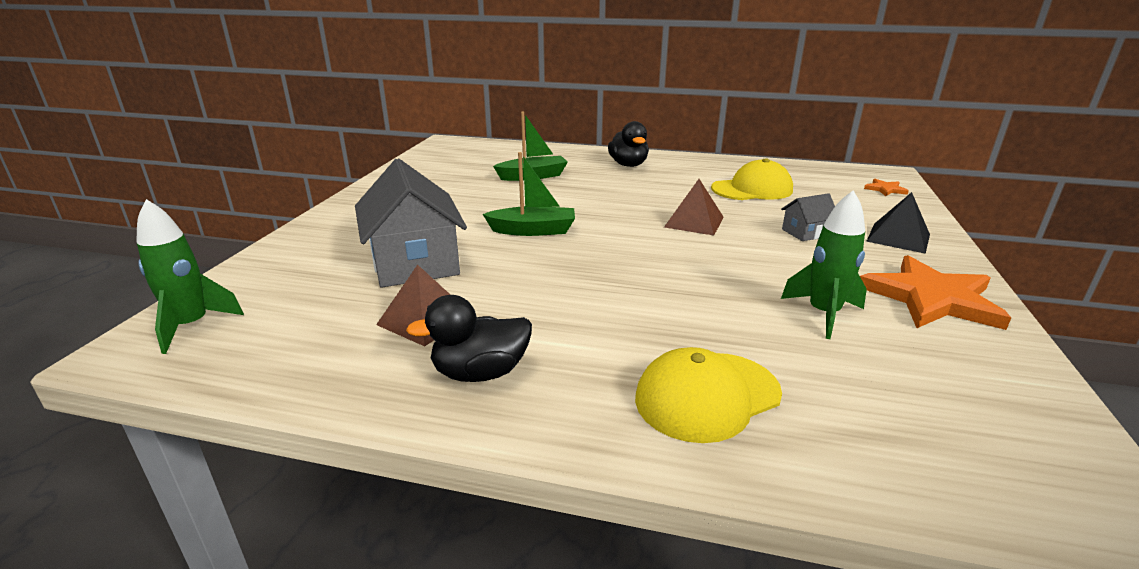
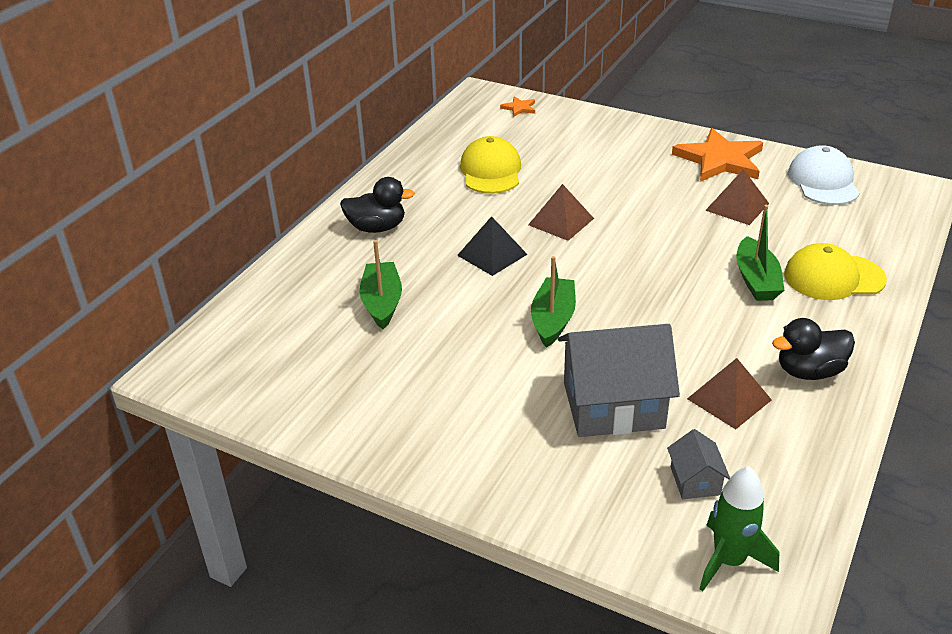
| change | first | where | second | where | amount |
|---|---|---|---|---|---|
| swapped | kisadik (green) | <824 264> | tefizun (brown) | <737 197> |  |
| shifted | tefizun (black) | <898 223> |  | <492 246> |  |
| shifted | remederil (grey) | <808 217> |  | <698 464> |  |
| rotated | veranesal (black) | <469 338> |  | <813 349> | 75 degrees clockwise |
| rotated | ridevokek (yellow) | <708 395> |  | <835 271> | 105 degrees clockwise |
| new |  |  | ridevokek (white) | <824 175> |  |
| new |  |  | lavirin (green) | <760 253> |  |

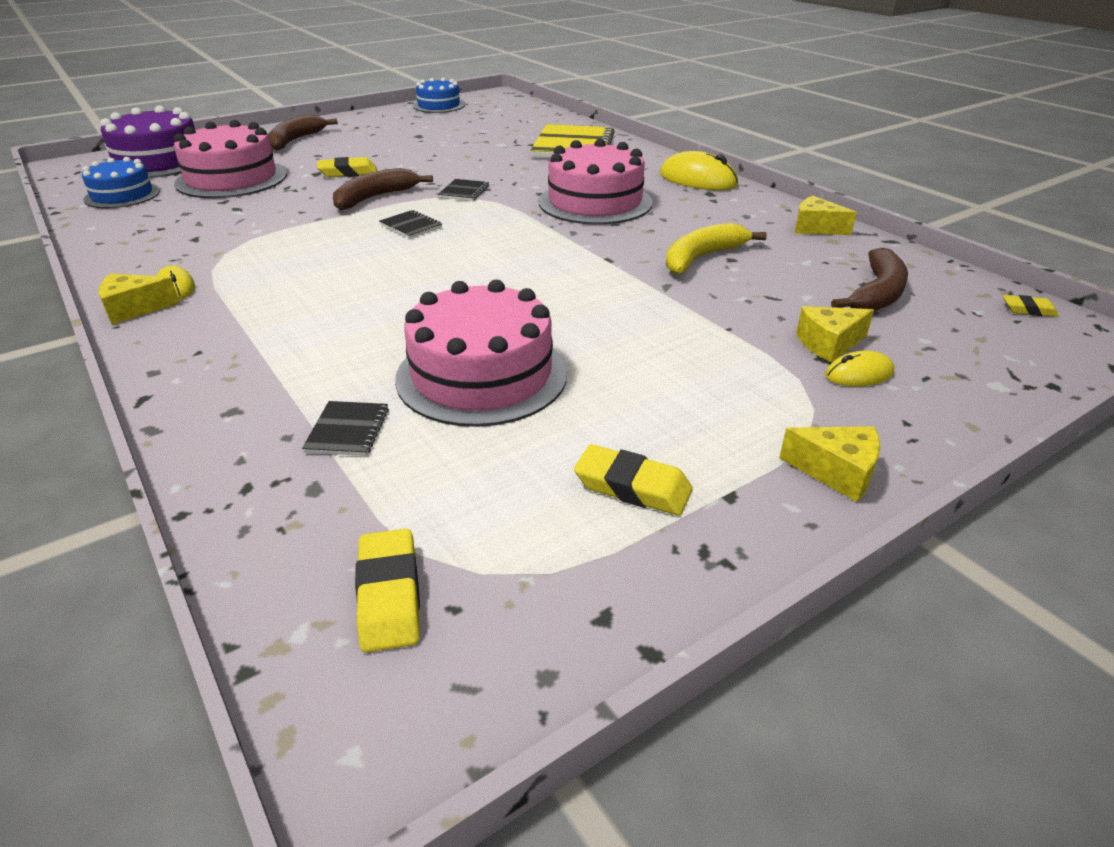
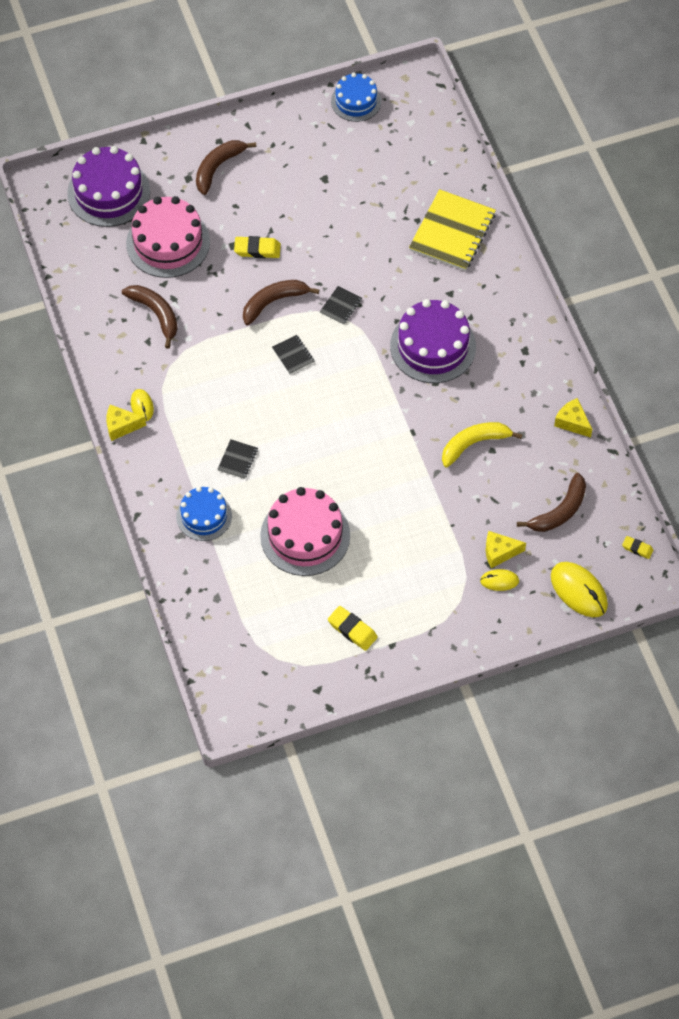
| change | first | where | second | where | amount |
|---|---|---|---|---|---|
| repainted | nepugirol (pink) | <595 182> | nepugirol (purple) | <433 341> |  |
| shifted | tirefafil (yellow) | <699 170> |  | <579 589> |  |
| shifted | nepugirol (blue) | <121 182> |  | <204 514> |  |
| shifted | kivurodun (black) | <345 428> |  | <237 459> |  |
| gone | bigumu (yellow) | <829 464> |  |  |  |
| gone | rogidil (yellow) | <387 591> |  |  |  |
| new |  |  | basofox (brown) | <150 317> |  |

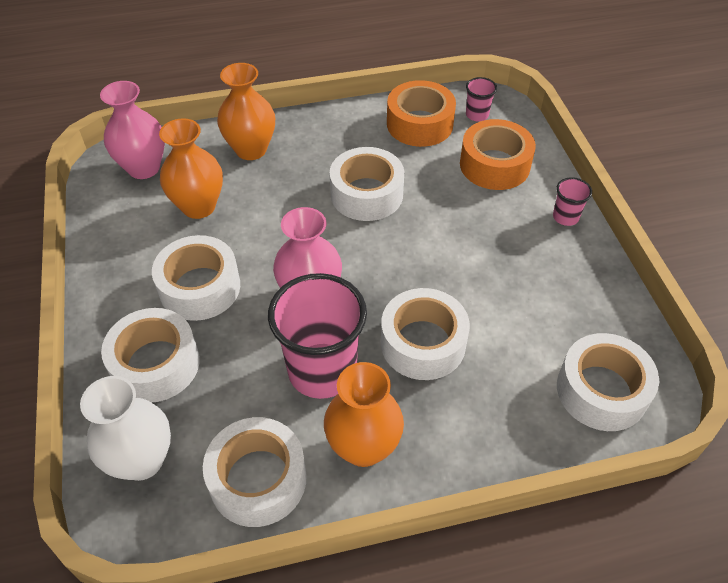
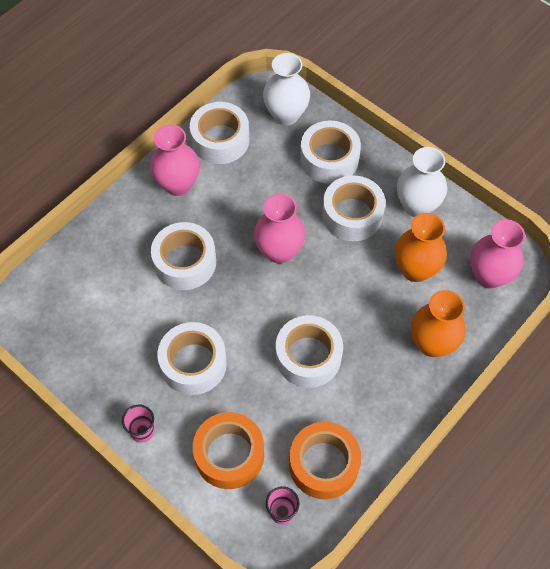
| change | first | where | second | where | amount |
|---|---|---|---|---|---|
| gone | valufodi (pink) | <317 336> |  |  |  |
| shifted | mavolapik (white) | <608 382> |  | <192 358> |  |
| repainted | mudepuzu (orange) | <364 414> | mudepuzu (pink) | <175 160> |  |
| new |  |  | mudepuzu (white) | <422 182> |  |

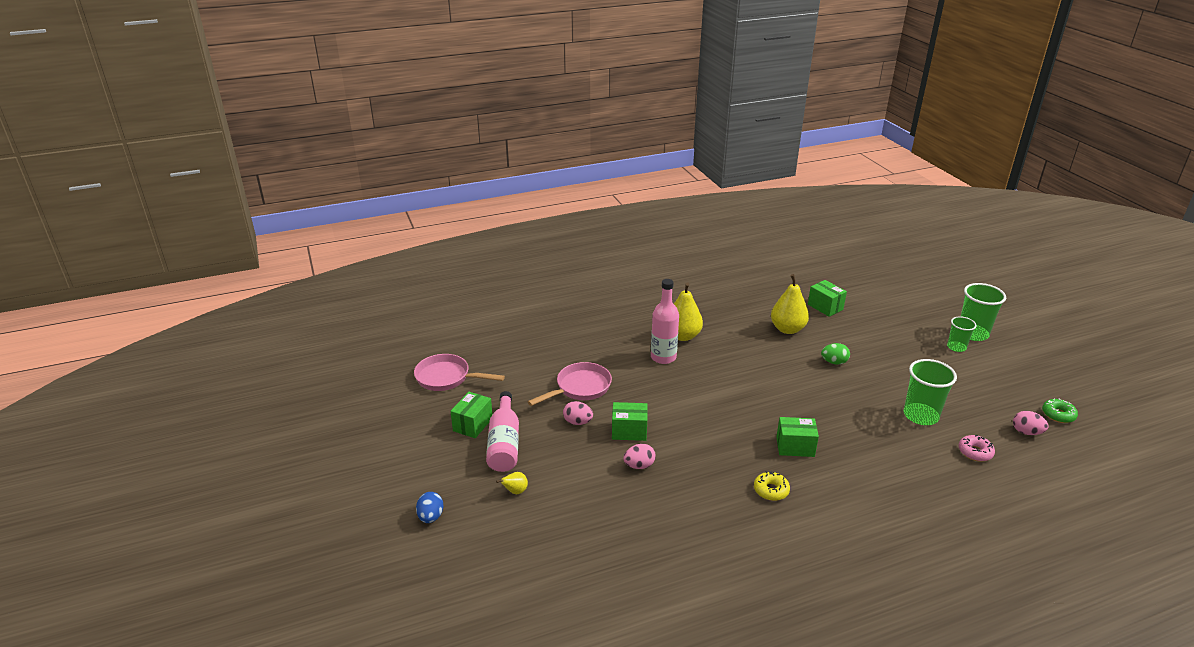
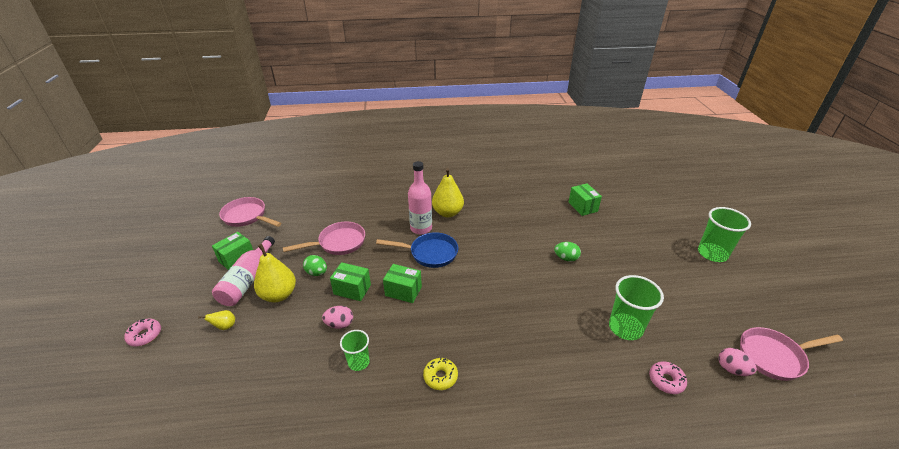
| change | first | where | second | where | amount |
|---|---|---|---|---|---|
| shifted | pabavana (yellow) | <790 304> |  | <275 273> |  |
| shifted | valufodi (green) | <962 334> |  | <355 350> |  |
| swapped | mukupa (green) | <1060 411> | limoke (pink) | <791 354> |  |
| repainted | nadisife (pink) | <578 413> | nadisife (green) | <315 265> |  |
| shifted | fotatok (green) | <797 437> |  | <402 283> |  |
| swapped | nadisife (blue) | <430 507> | mukupa (pink) | <142 332> |  |
| new |  |  | limoke (blue) | <417 250> |  |

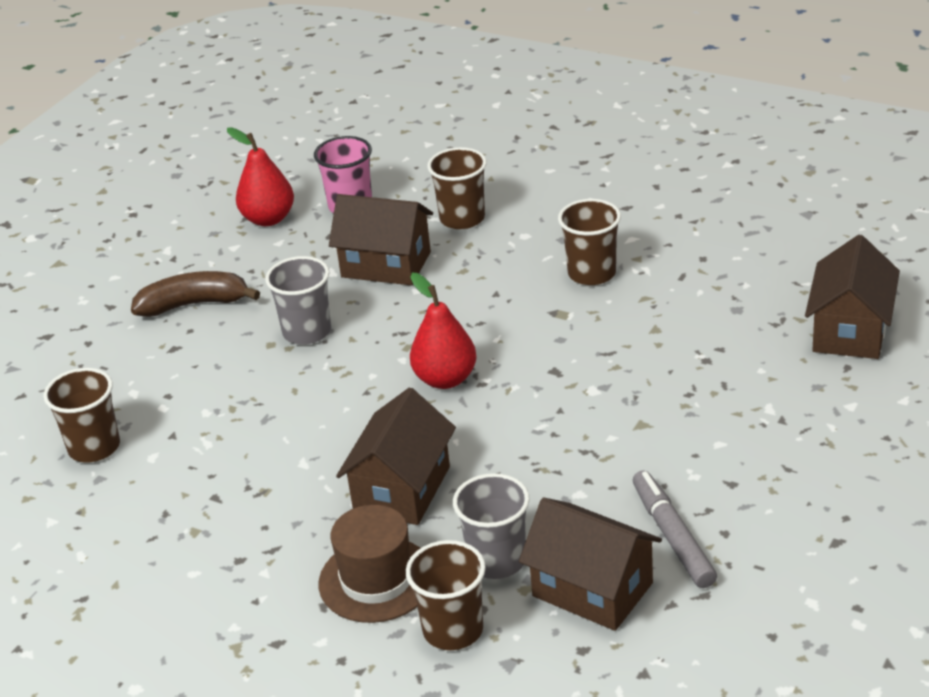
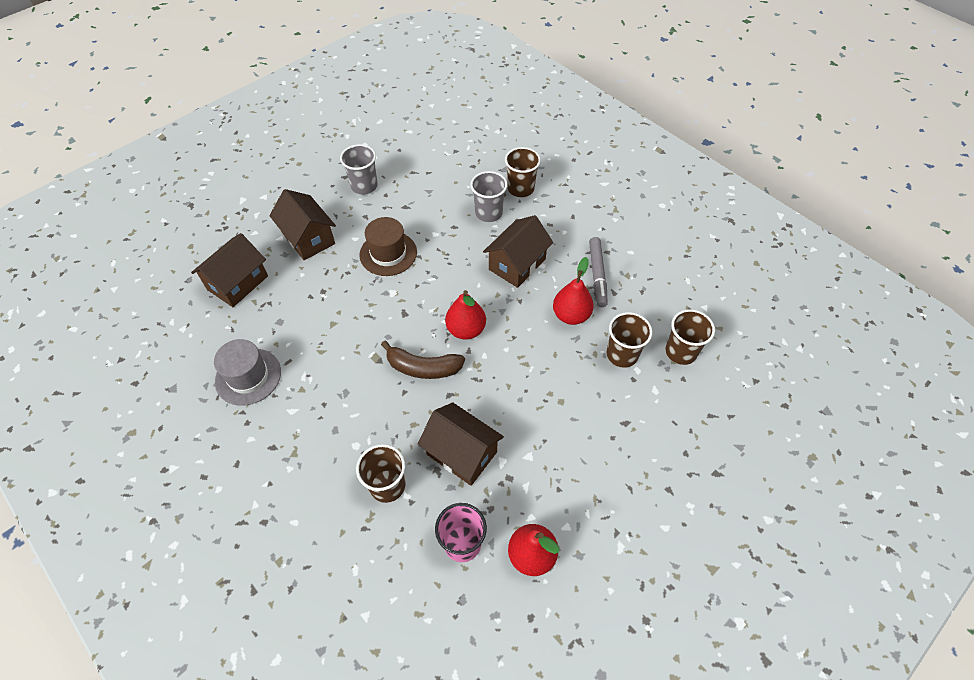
| change | first | where | second | where | amount |
|---|---|---|---|---|---|
| shifted | valufodi (brown) | <589 242> |  | <629 340> |  |
| shifted | valufodi (grey) | <298 300> |  | <359 169> |  |
| shifted | basofox (brown) | <195 294> |  | <423 360> |  |
| shifted | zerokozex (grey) | <675 529> |  | <598 272> |  |
| shifted | remederil (brown) | <590 564> |  | <302 224> |  |
| shifted | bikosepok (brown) | <369 564> |  | <388 246> |  |
| new |  |  | pabavana (red) | <573 291> |  |
| new |  |  | bikosepok (grey) | <247 372> |  |

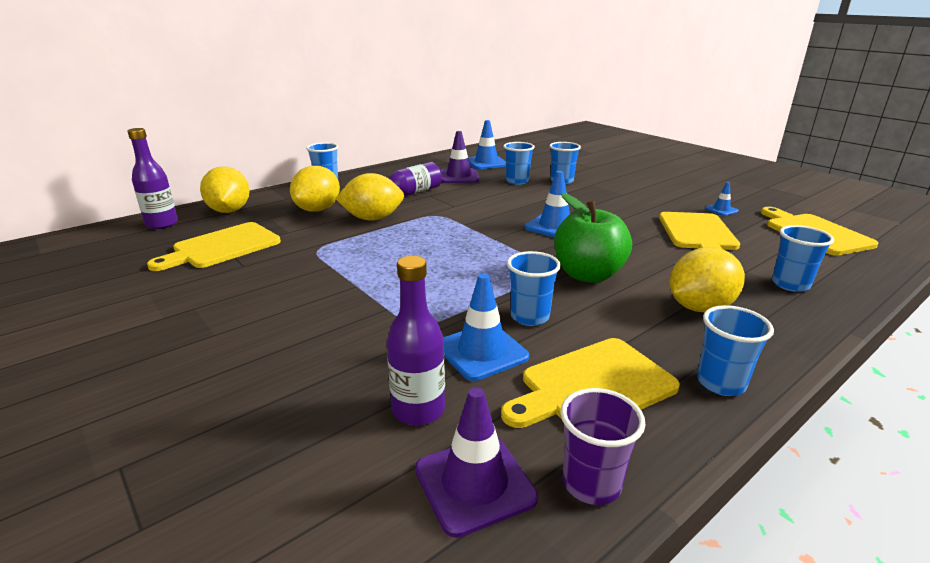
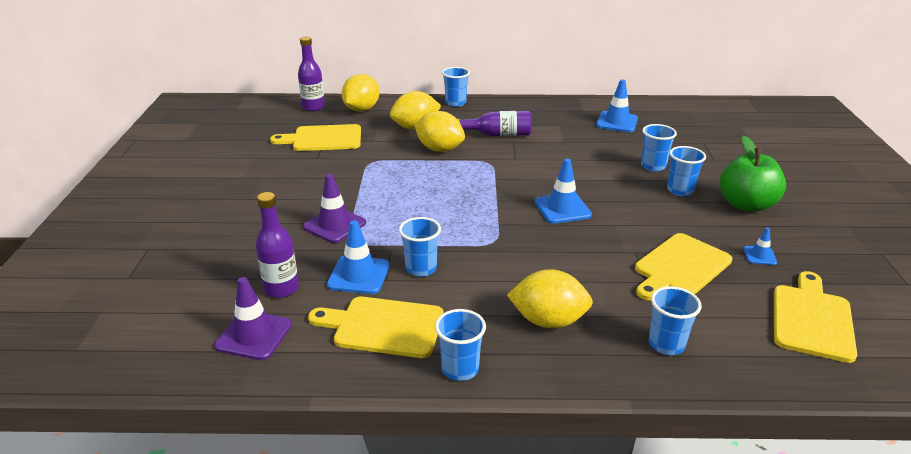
| change | first | where | second | where | amount |
|---|---|---|---|---|---|
| shifted | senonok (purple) | <459 157> |  | <334 208> |  |
| shifted | valufodi (blue) | <519 163> |  | <686 171> |  |
| shifted | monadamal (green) | <593 238> |  | <753 174> |  |
| gone | valufodi (purple) | <603 446> |  |  |  |

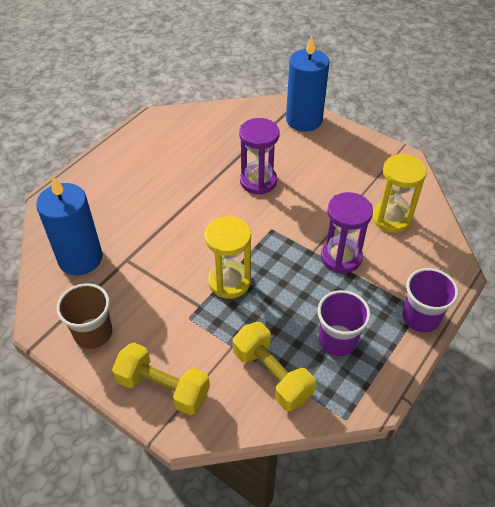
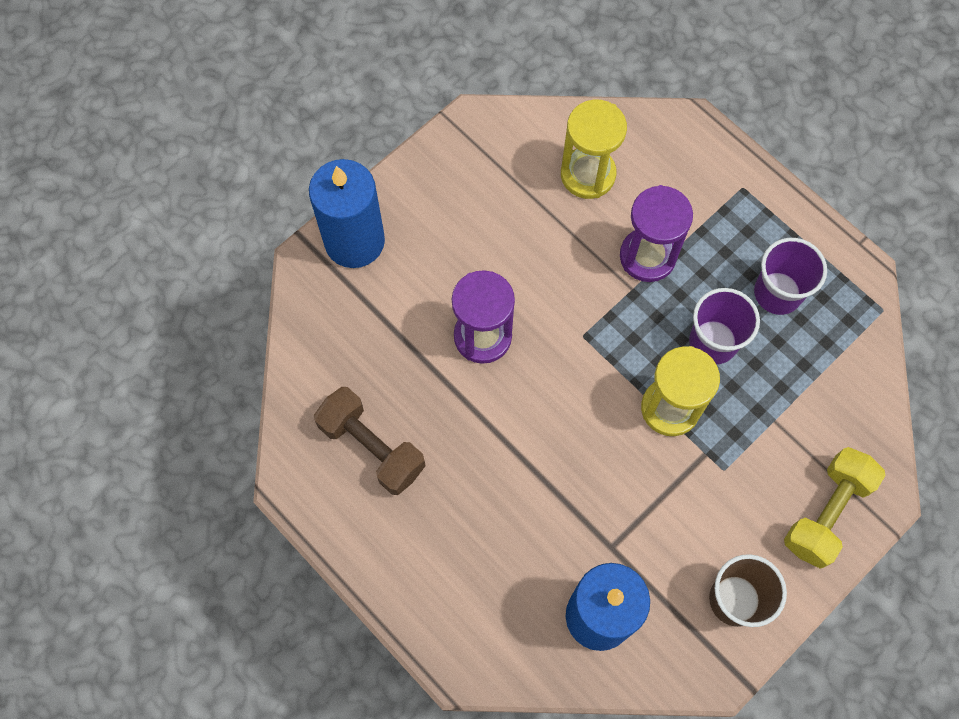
| change | first | where | second | where | amount |
|---|---|---|---|---|---|
| shifted | valufodi (purple) | <430 300> |  | <724 326> |  |
| gone | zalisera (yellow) | <274 366> |  |  |  |
| new |  |  | zalisera (brown) | <369 441> |  |

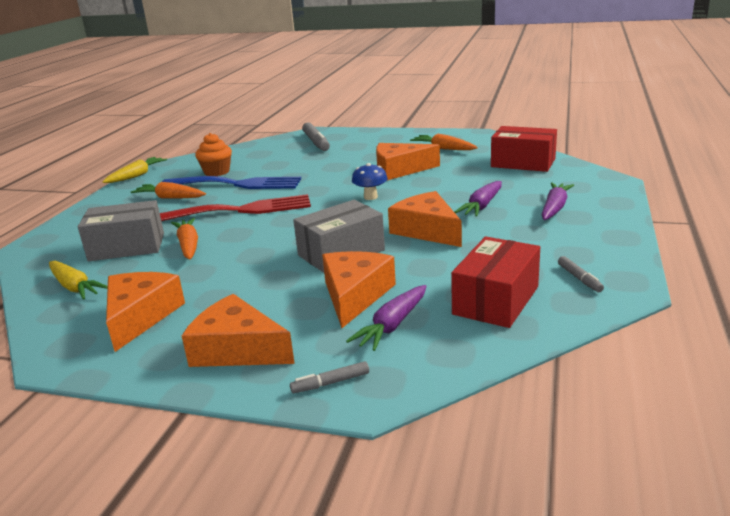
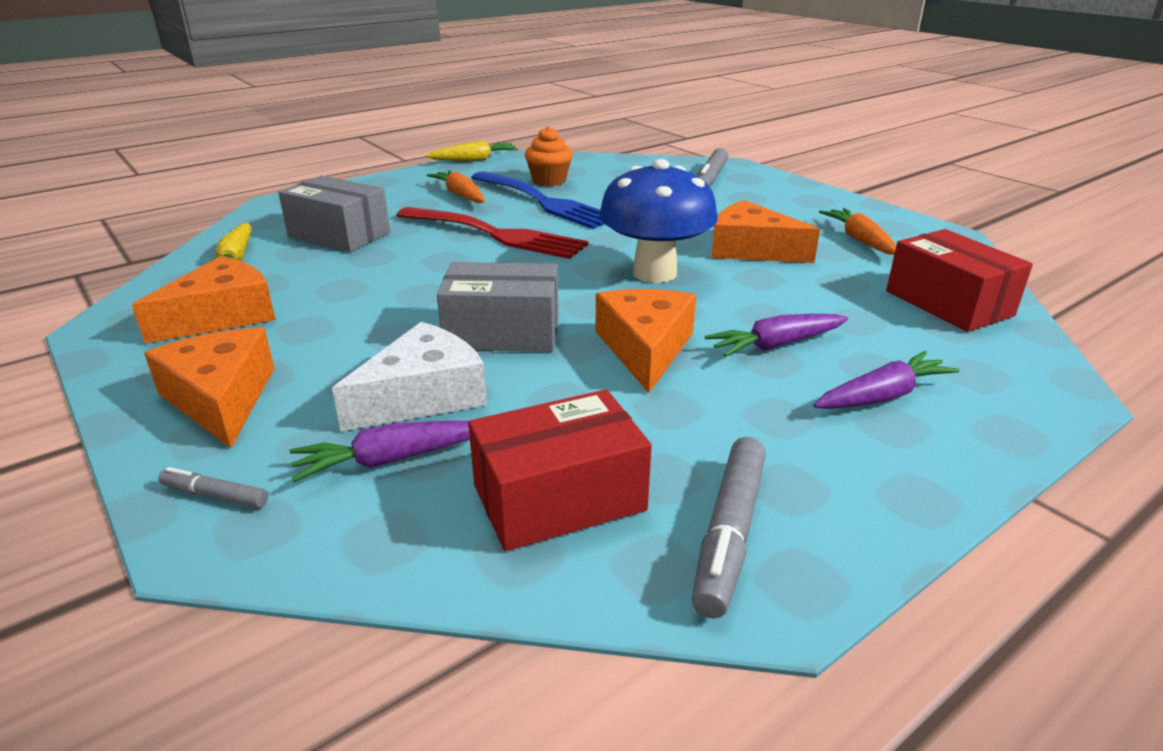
| change | first | where | second | where | amount |
|---|---|---|---|---|---|
| scaled | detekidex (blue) | <369 181> |  | <658 221> | x2.09 |
| gone | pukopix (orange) | <184 239> |  |  |  |
| repainted | bigumu (orange) | <359 289> | bigumu (white) | <409 376> |  |
| scaled | zerokozex (grey) | <581 274> |  | <729 527> | x1.88 |

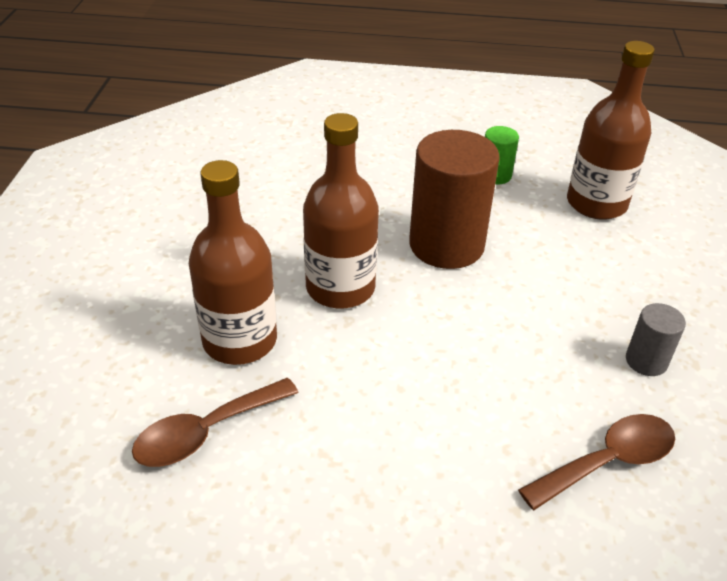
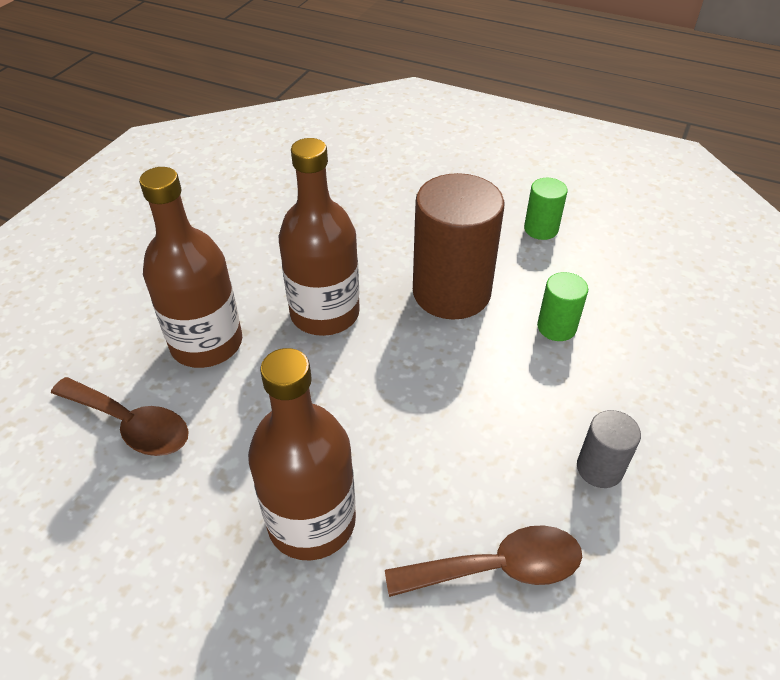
| change | first | where | second | where | amount |
|---|---|---|---|---|---|
| shifted | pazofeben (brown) | <611 130> |  | <302 454> |  |
| rotated | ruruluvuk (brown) | <215 422> |  | <120 416> | 135 degrees counterclockwise |
| new |  |  | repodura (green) | <562 306> |  |

